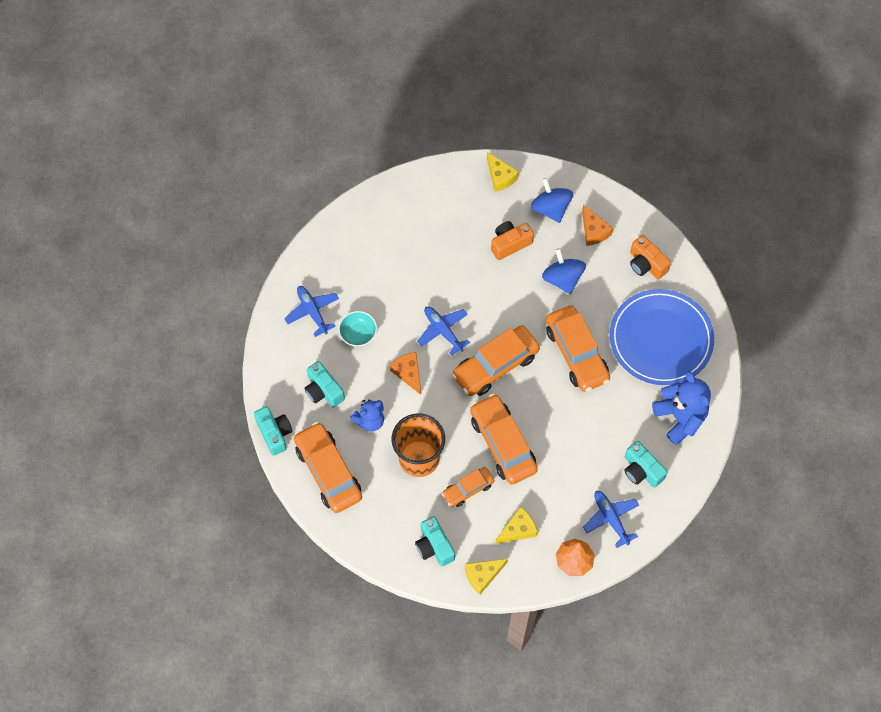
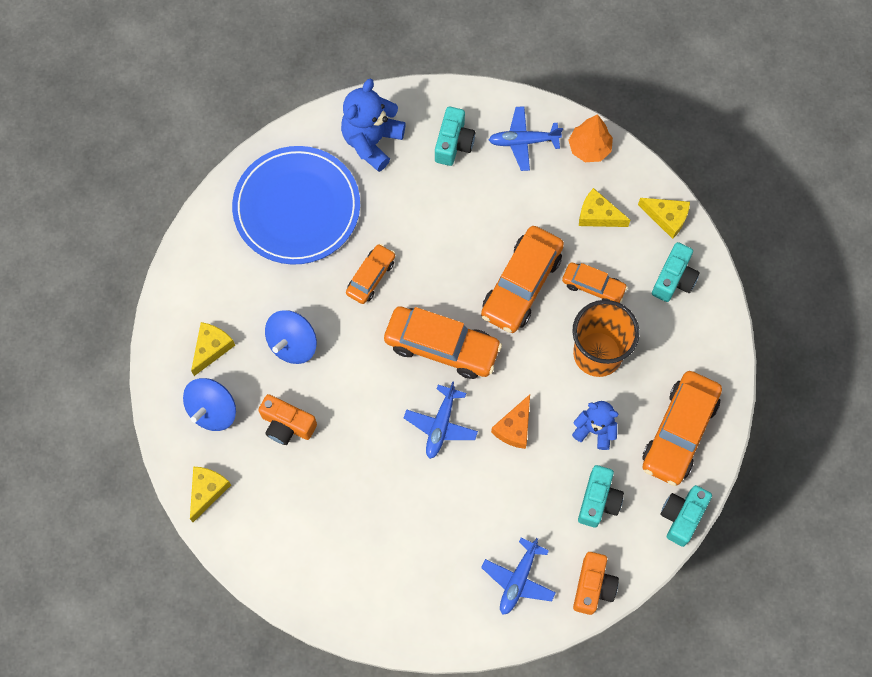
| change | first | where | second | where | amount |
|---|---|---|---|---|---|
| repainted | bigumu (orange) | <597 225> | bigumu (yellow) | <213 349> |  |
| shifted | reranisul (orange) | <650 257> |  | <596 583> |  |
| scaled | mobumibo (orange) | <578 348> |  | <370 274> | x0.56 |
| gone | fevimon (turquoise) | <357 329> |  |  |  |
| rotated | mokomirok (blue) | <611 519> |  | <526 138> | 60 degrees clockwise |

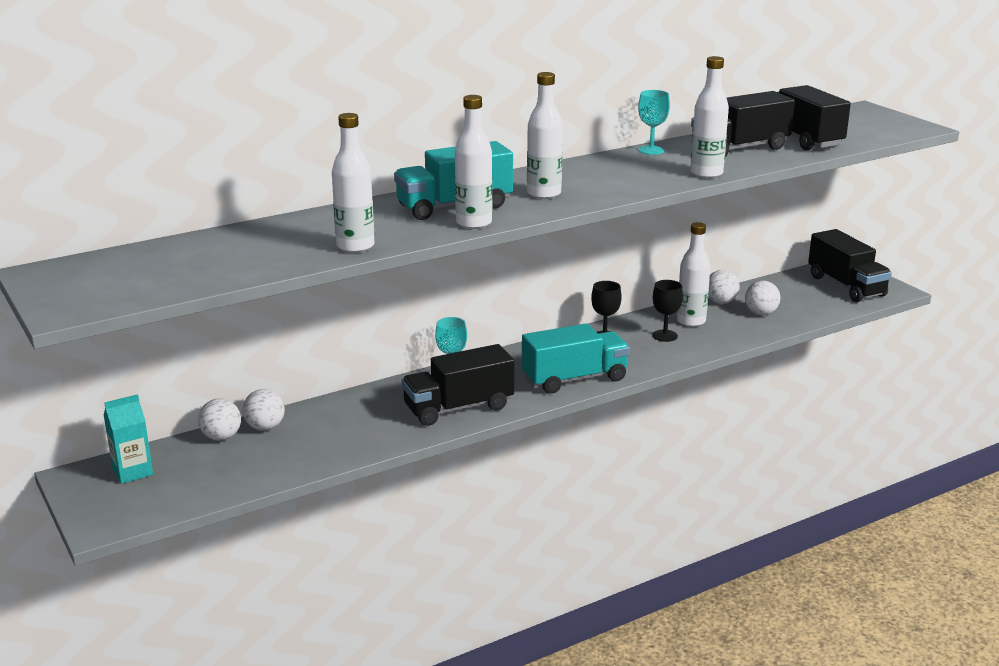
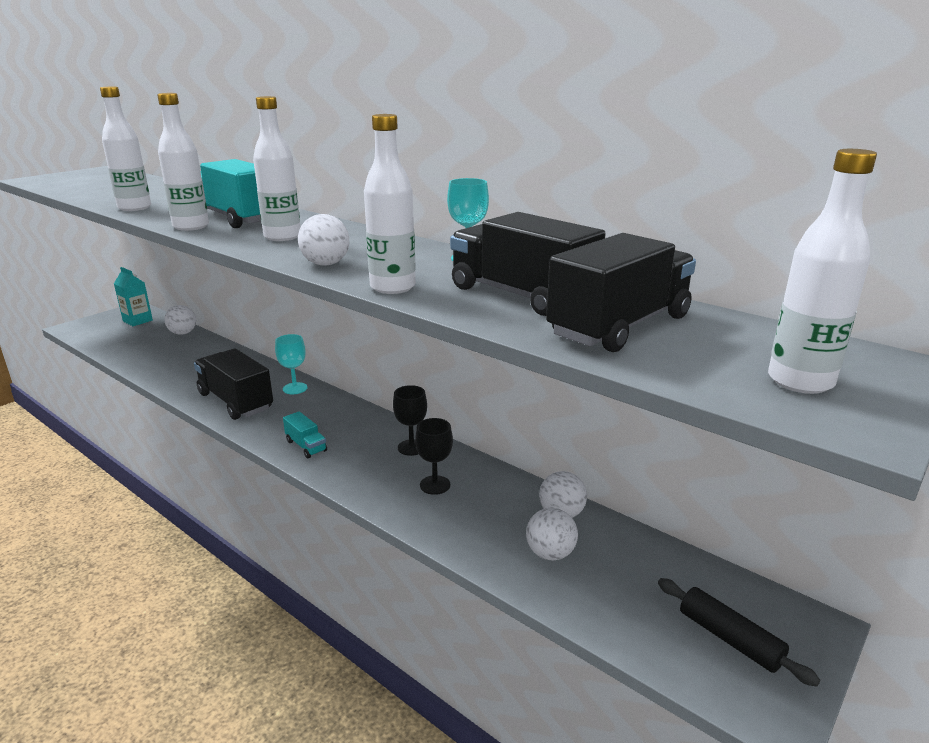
| change | first | where | second | where | amount |
|---|---|---|---|---|---|
| shifted | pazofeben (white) | <694 274> |  | <822 271> |  |
| swapped | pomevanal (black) | <850 265> | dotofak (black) | <739 632> |  |
| scaled | pomevanal (turquoise) | <576 358> |  | <305 434> | x0.49 |
| shifted | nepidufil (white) | <264 410> |  | <323 240> |  |

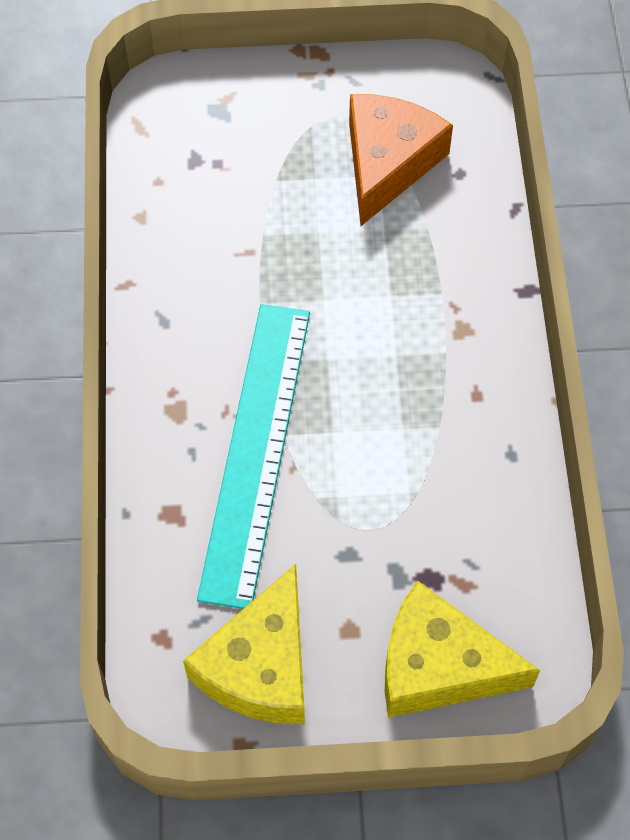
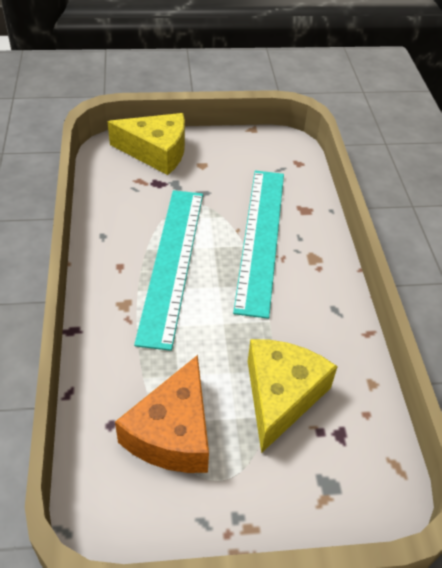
| change | first | where | second | where | amount |
|---|---|---|---|---|---|
| shifted | bigumu (yellow) | <244 644> |  | <293 396> |  |
| new |  |  | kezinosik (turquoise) | <168 270> |  |

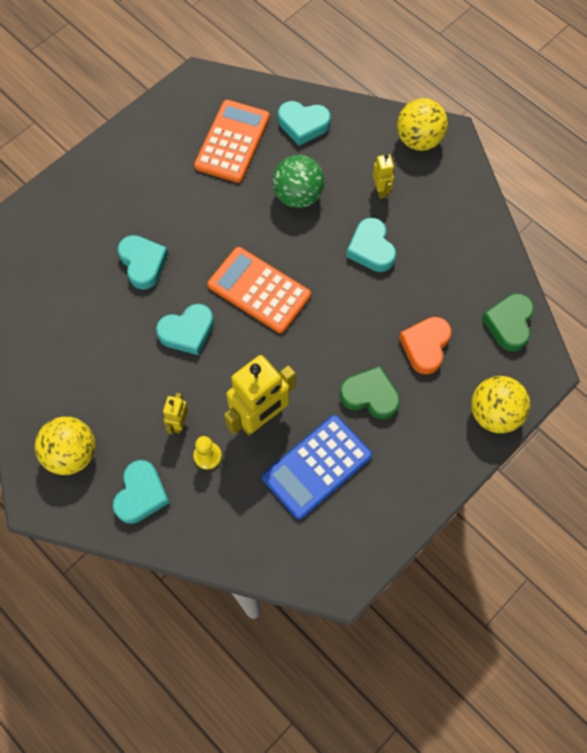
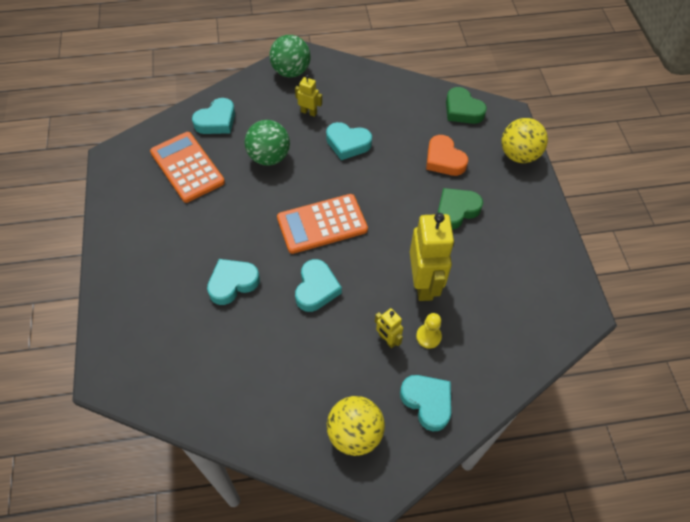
| change | first | where | second | where | amount |
|---|---|---|---|---|---|
| repainted | nepidufil (yellow) | <422 124> | nepidufil (green) | <290 56> |  |
| rotated | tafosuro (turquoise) | <143 262> |  | <233 282> | 45 degrees counterclockwise |
| gone | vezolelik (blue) | <317 467> |  |  |  |

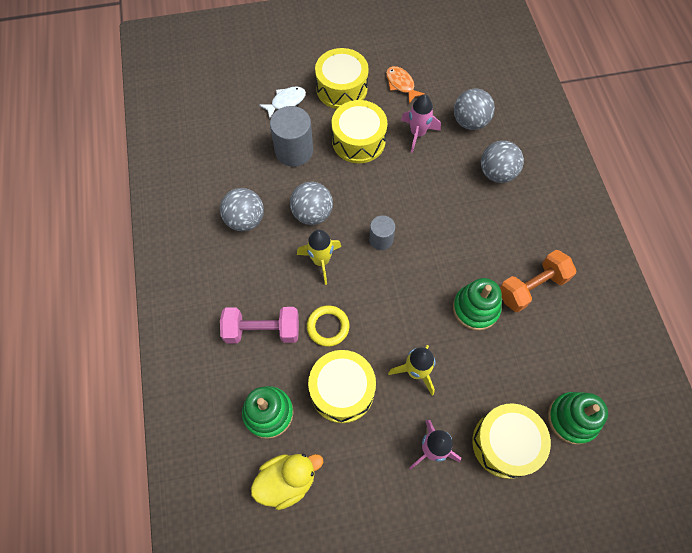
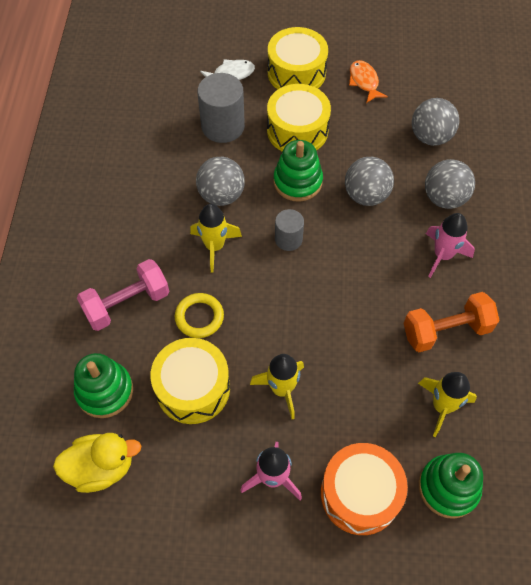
| change | first | where | second | where | amount |
|---|---|---|---|---|---|
| shifted | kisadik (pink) | <421 124> |  | <450 245> |  |
| shifted | nepidufil (grey) | <242 209> |  | <369 181> |  |
| shifted | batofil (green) | <477 304> |  | <298 171> |  |
| rotated | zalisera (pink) | <259 325> |  | <123 295> | 45 degrees counterclockwise |
| repainted | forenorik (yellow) | <511 441> | forenorik (orange) | <364 489> |  |
| new |  |  | kisadik (yellow) | <447 404> |  |

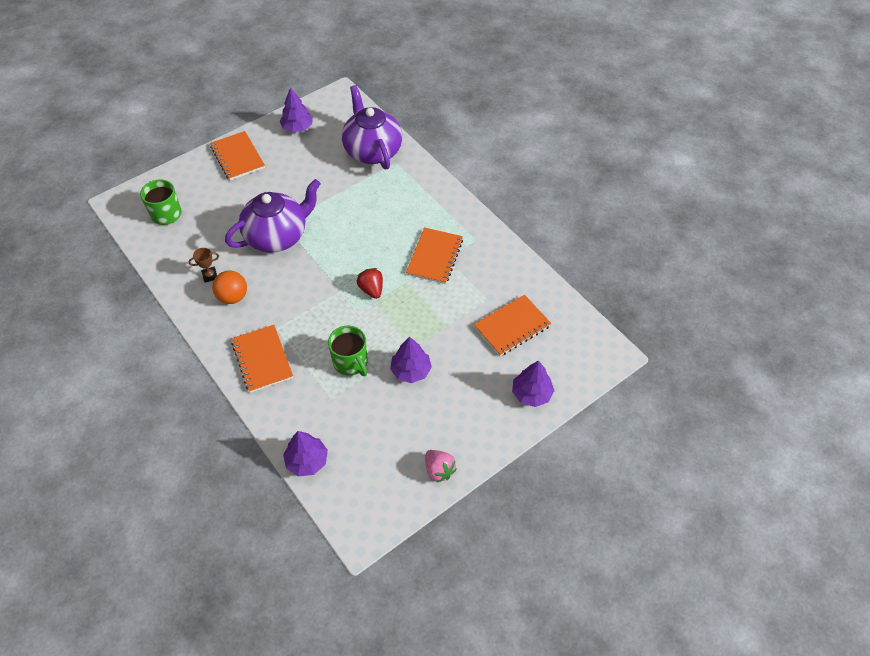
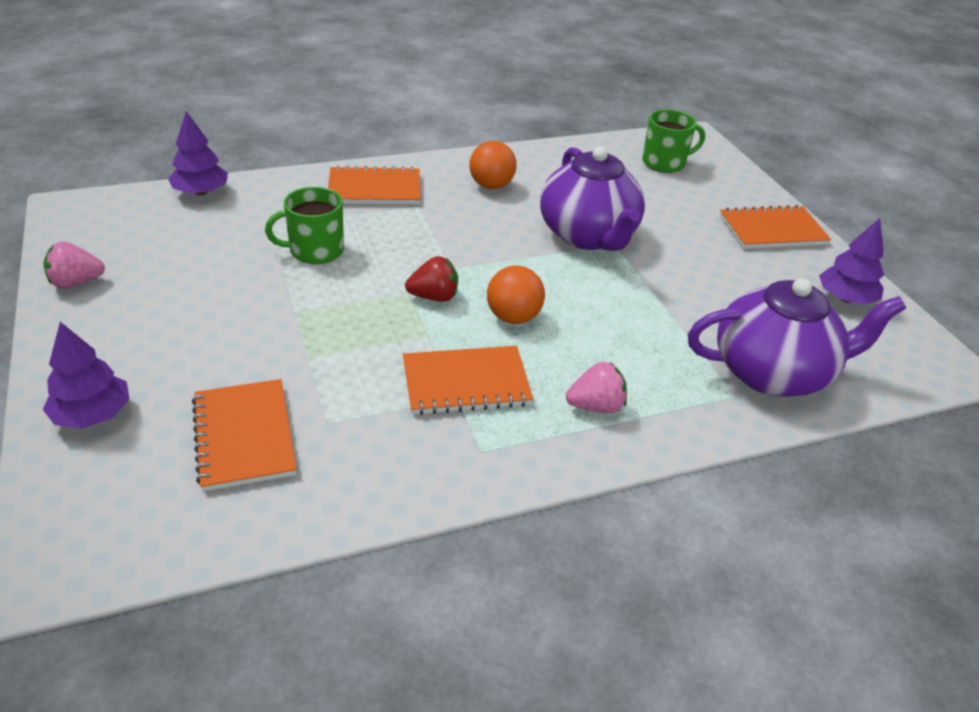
| change | first | where | second | where | amount |
|---|---|---|---|---|---|
| rotated | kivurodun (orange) | <434 255> |  | <468 380> | 45 degrees counterclockwise |
| gone | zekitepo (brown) | <204 265> |  |  |  |
| gone | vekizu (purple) | <411 360> |  |  |  |
| new |  |  | nepidufil (orange) | <516 295> |  |
| new |  |  | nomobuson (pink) | <596 387> |  |

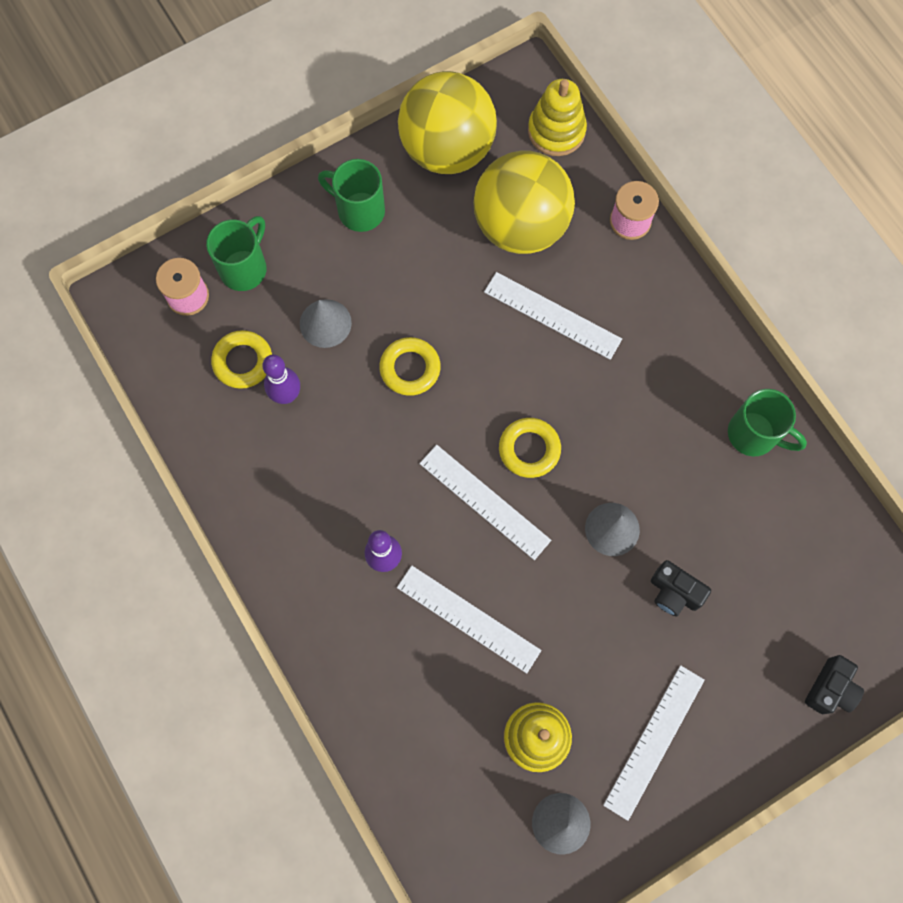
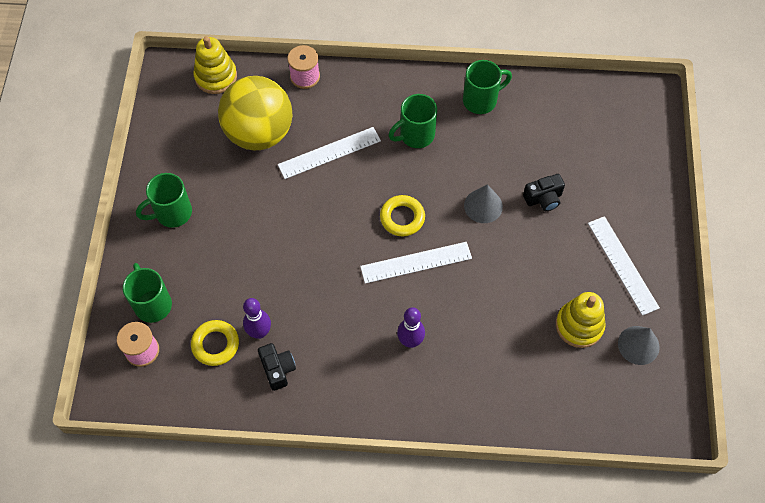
| change | first | where | second | where | amount |
|---|---|---|---|---|---|
| gone | nepidufil (yellow) | <447 122> |  |  |  |
| gone | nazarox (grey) | <326 323> |  |  |  |
| gone | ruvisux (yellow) | <410 366> |  |  |  |
| gone | kezinosik (white) | <469 620> |  |  |  |
| shifted | reranisul (black) | <834 684> |  | <277 367> |  |
| new |  |  | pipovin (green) | <412 121> |  |

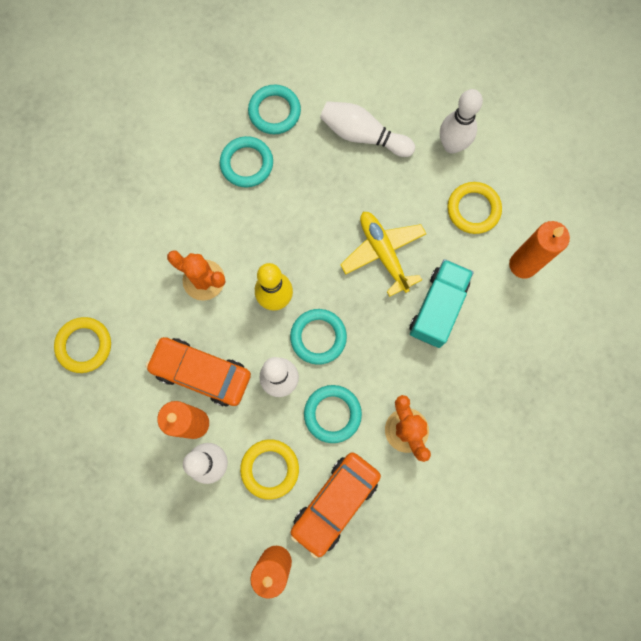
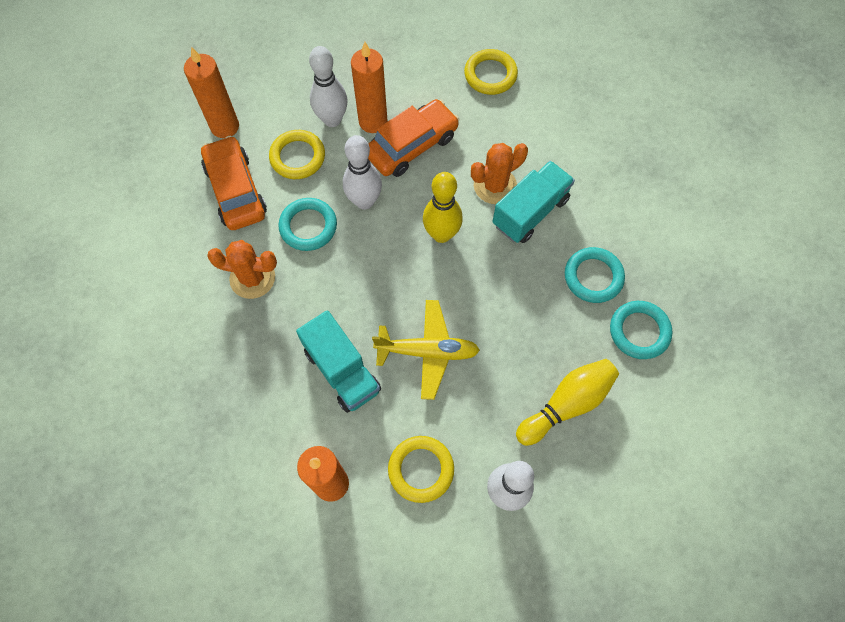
| change | first | where | second | where | amount |
|---|---|---|---|---|---|
| repainted | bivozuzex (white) | <367 129> | bivozuzex (yellow) | <567 402> |  |
| gone | ruvisux (turquoise) | <318 337> |  |  |  |
| new |  |  | pomevanal (turquoise) | <534 202> |  |

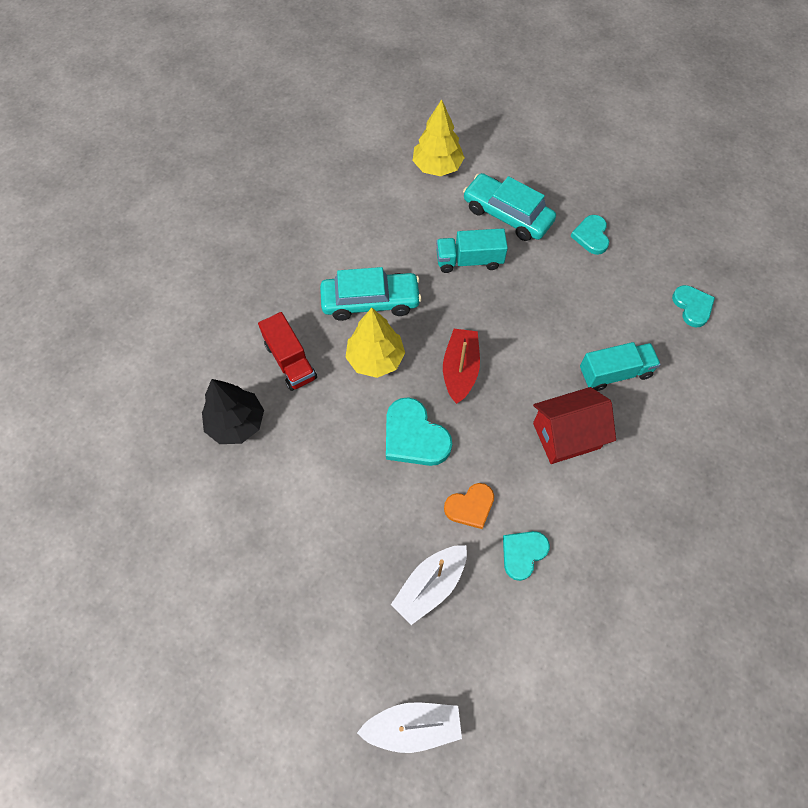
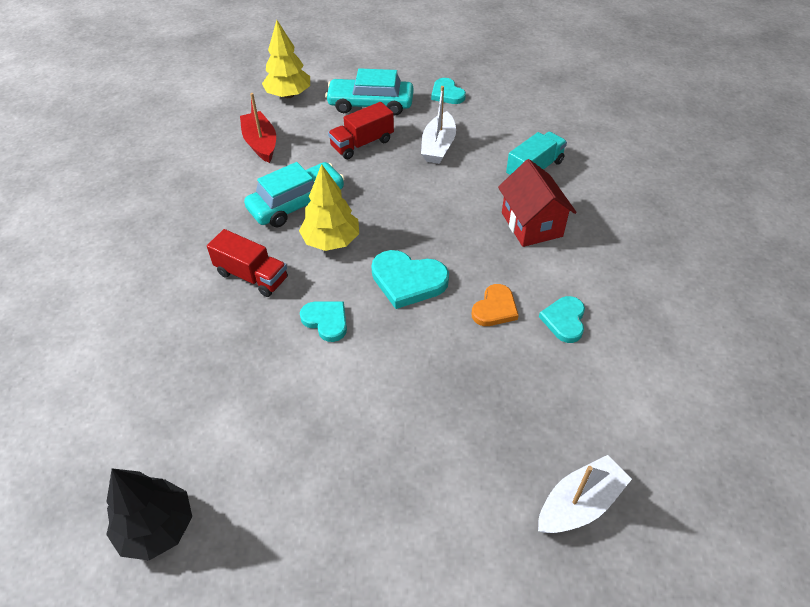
| change | first | where | second | where | amount |
|---|---|---|---|---|---|
| repainted | pomevanal (turquoise) | <472 250> | pomevanal (red) | <361 130> |  |
| shifted | tafosuro (turquoise) | <693 306> |  | <323 322> |  |
| shifted | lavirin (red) | <461 366> |  | <258 128> |  |
| shifted | vekizu (black) | <233 411> |  | <149 514> |  |
| rotated | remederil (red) | <574 425> |  | <537 203> | 60 degrees counterclockwise |
| shifted | lavirin (white) | <429 585> |  | <438 125> |  |

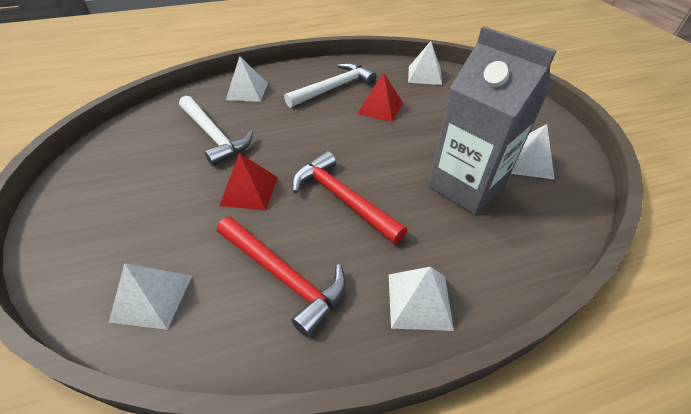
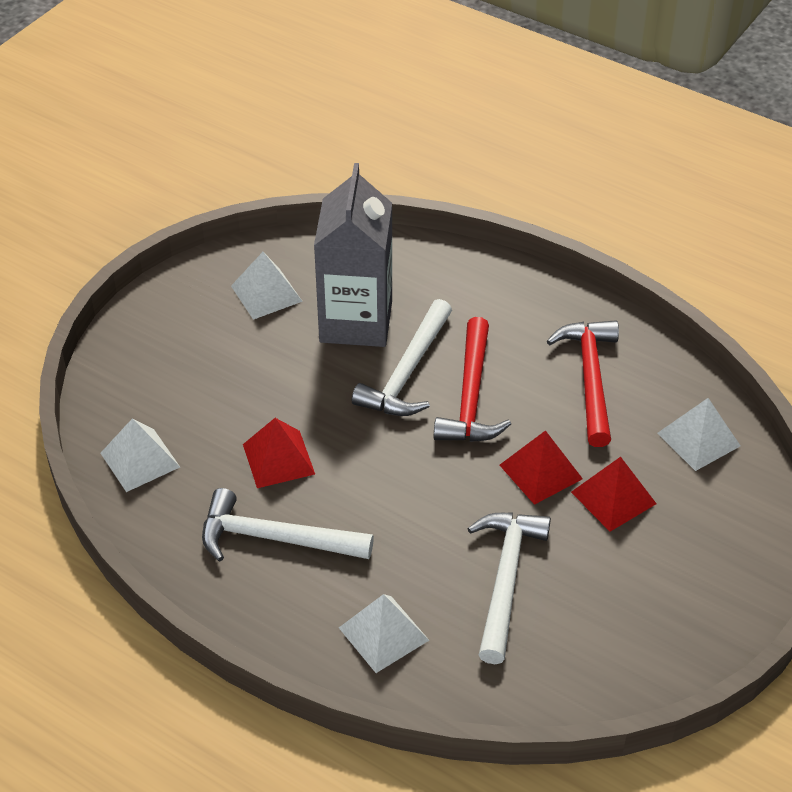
| change | first | where | second | where | amount |
|---|---|---|---|---|---|
| gone | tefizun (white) | <421 299> |  |  |  |
| new |  |  | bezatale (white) | <402 357> |  |
| new |  |  | tefizun (red) | <614 494> |  |

